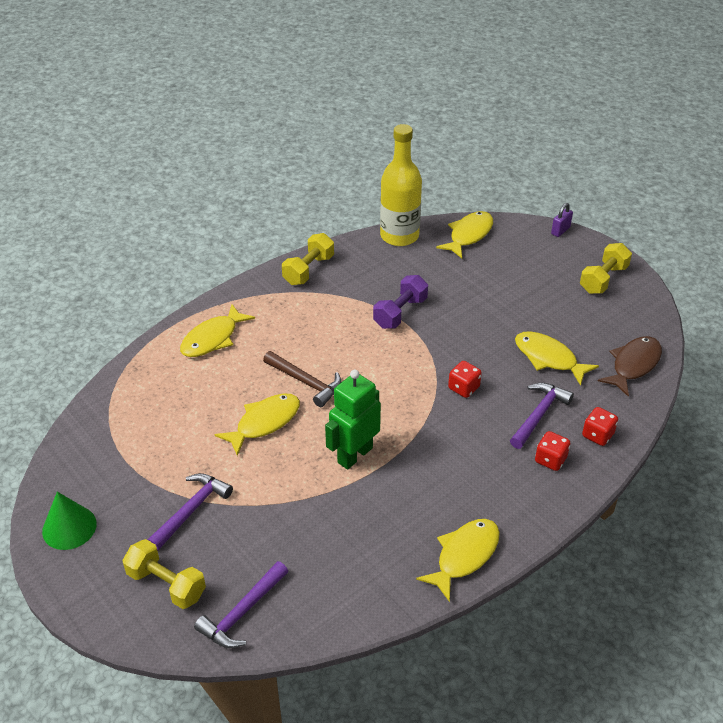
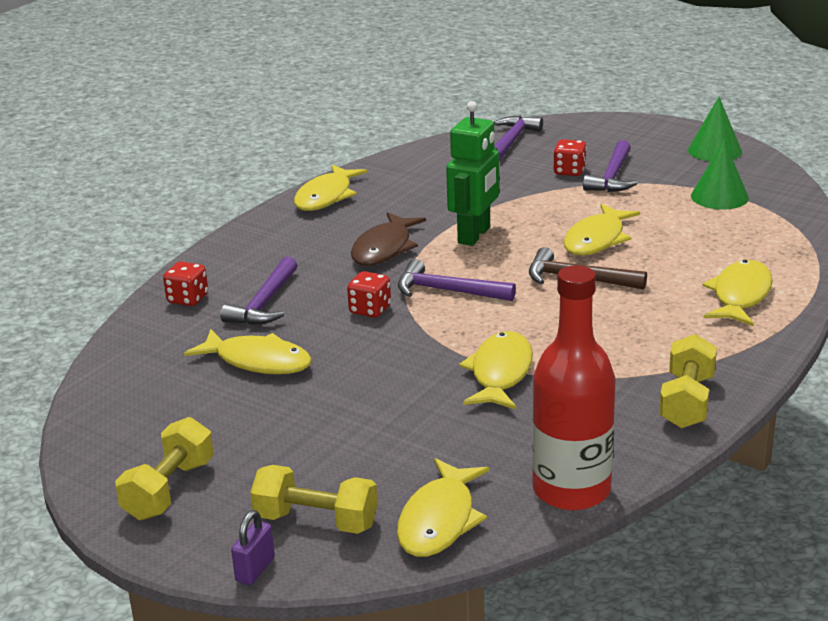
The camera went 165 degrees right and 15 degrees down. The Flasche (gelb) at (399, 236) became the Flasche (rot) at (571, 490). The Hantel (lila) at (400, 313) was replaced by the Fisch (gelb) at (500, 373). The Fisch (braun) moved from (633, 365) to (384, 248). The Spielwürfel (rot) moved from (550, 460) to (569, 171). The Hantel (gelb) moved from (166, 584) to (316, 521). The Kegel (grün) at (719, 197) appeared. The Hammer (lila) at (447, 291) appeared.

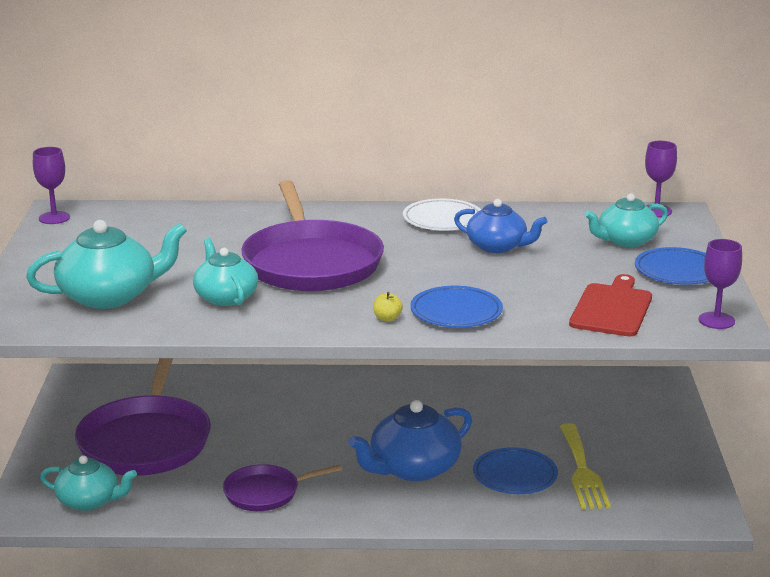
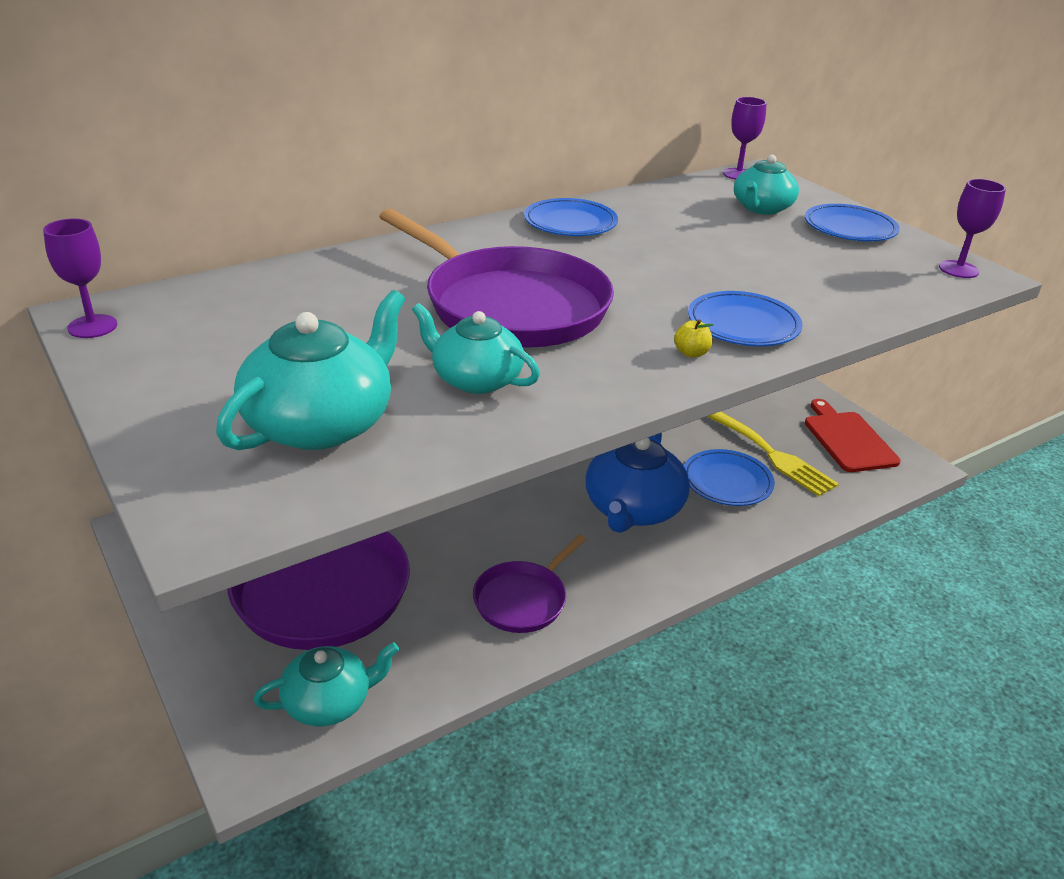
The camera went 35 degrees left and 10 degrees up. The Teller (weiß) at (442, 219) became the Teller (blau) at (570, 223). The Teekanne (blau) at (497, 246) disappeared. The Schneidebrett (rot) moved from (612, 308) to (848, 439).

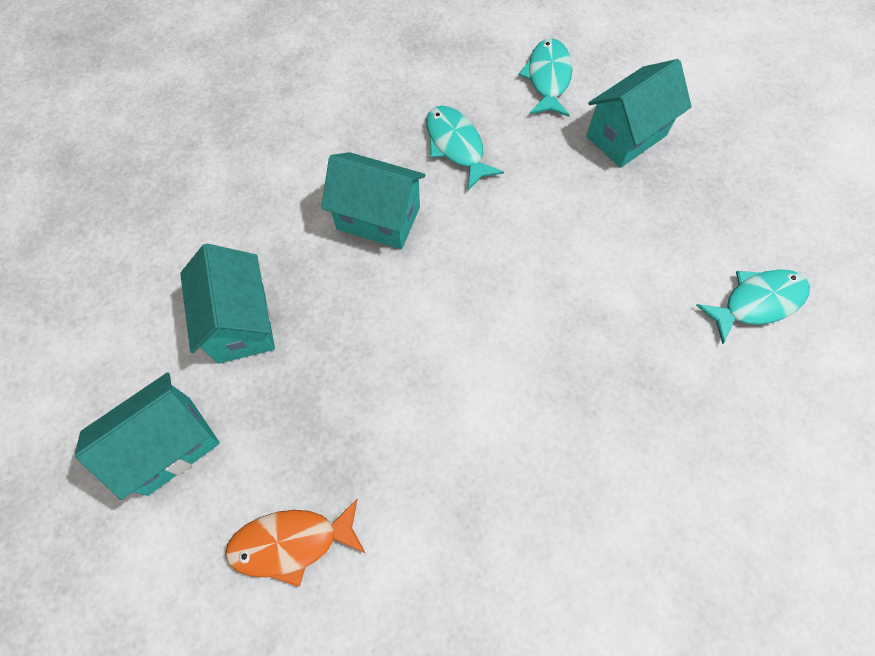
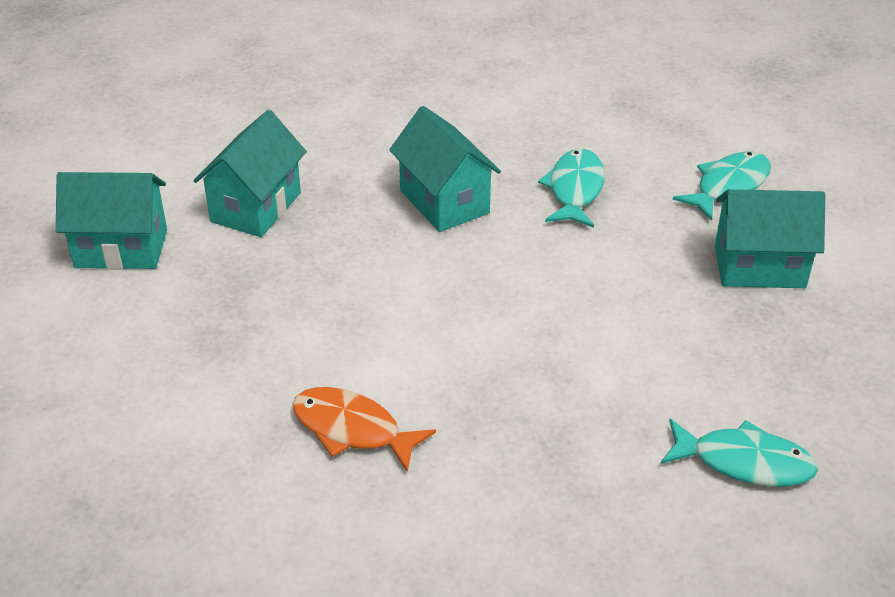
The camera went 40 degrees right and 25 degrees down. The Fisch (orange) moved from (291, 543) to (352, 429).

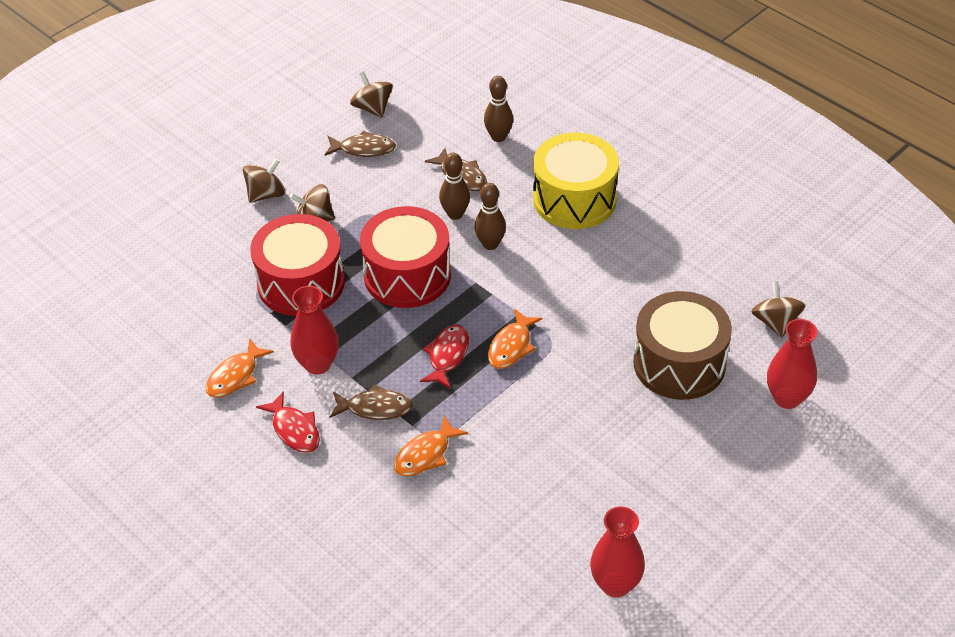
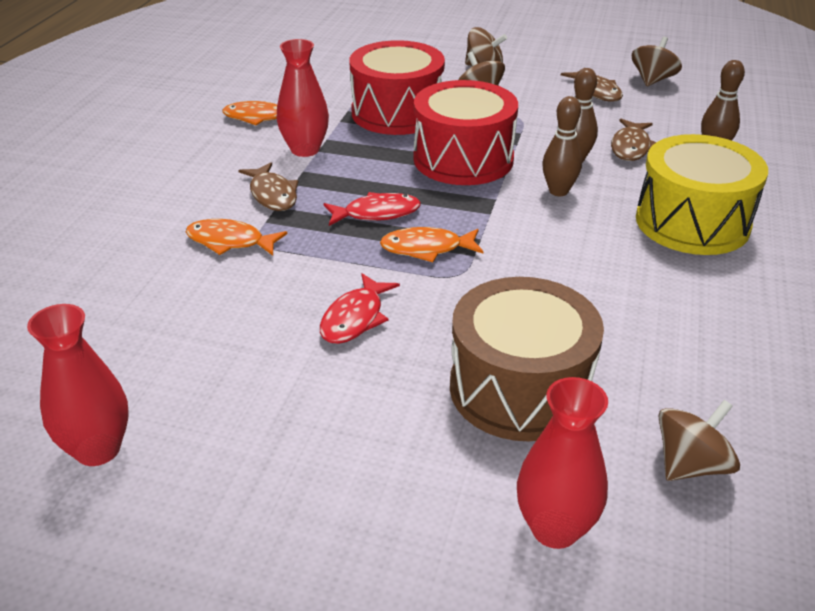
The camera went 60 degrees right and 10 degrees down. The Fisch (rot) moved from (294, 429) to (355, 318).

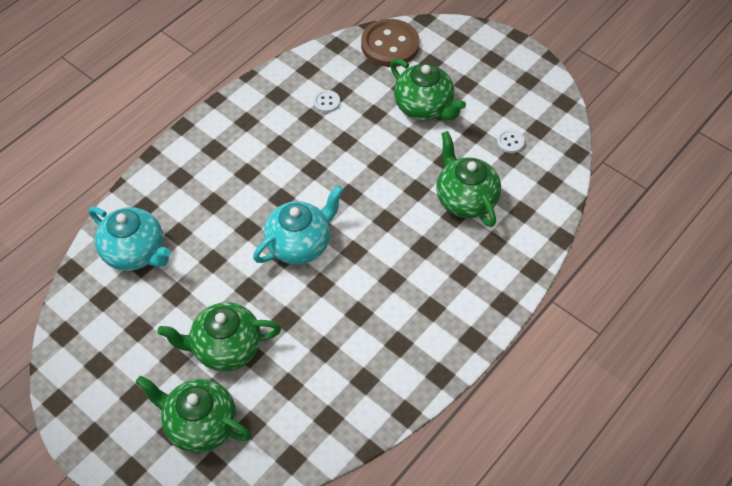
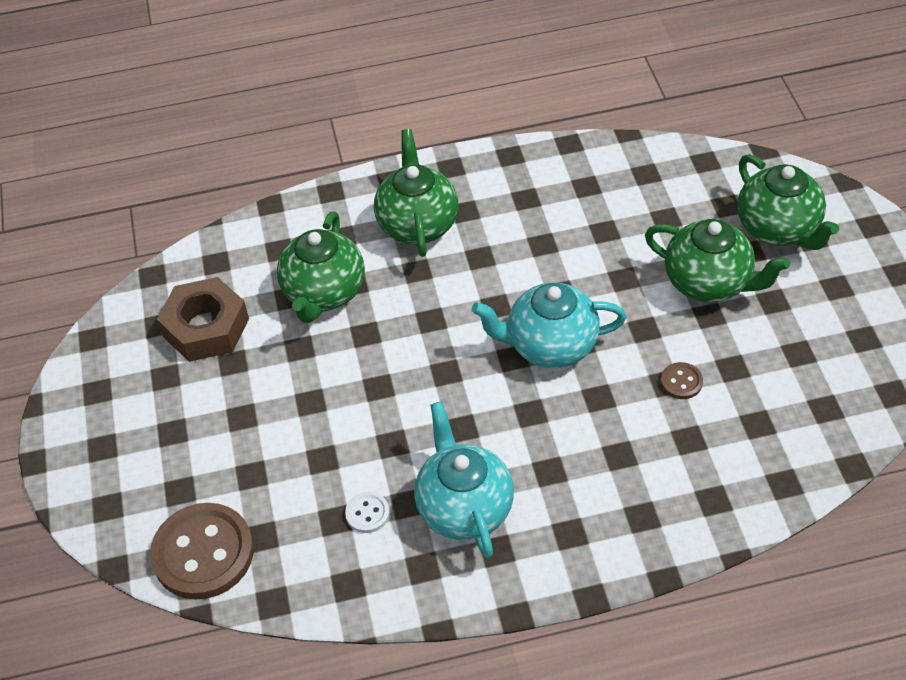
The camera went 140 degrees left and 5 degrees down. The Teekanne (grün) moved from (424, 107) to (417, 224). The Knopf (weiß) at (510, 142) was replaced by the Sechskantmutter (braun) at (206, 327). The Teekanne (türkis) moved from (135, 252) to (464, 507). The Knopf (braun) at (681, 382) appeared.

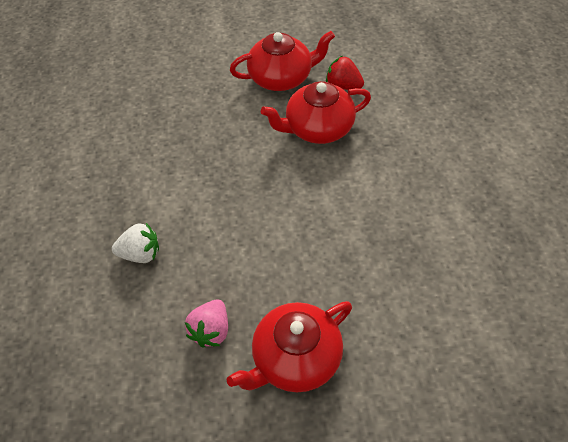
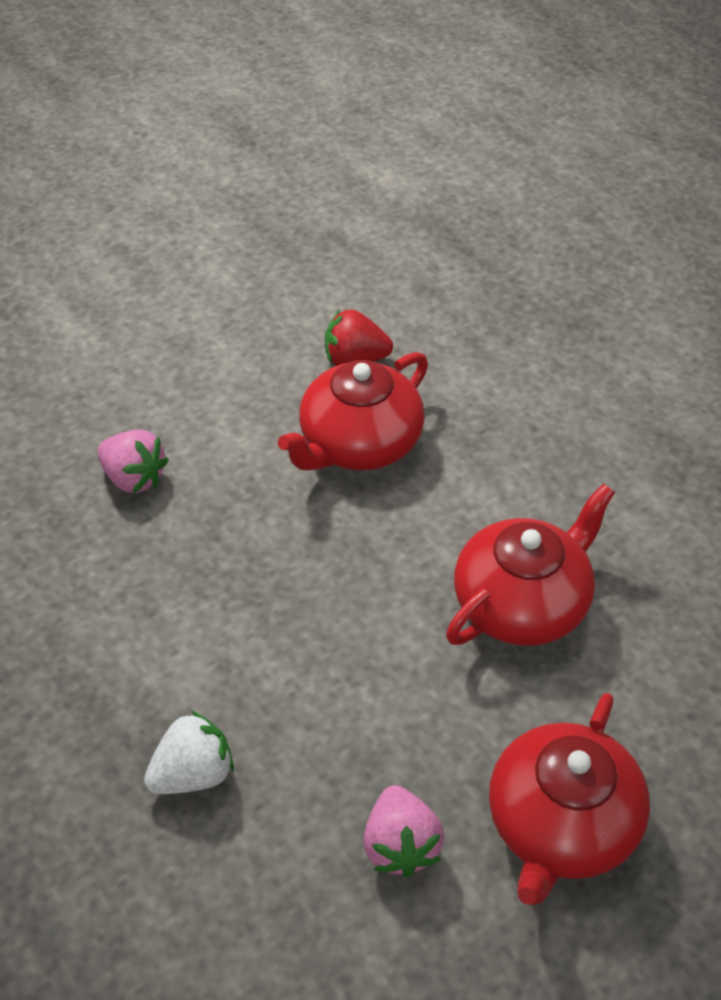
The camera went 30 degrees left and 5 degrees down. The Teekanne (rot) moved from (281, 78) to (522, 603). The Erdbeere (rosa) at (134, 478) appeared.

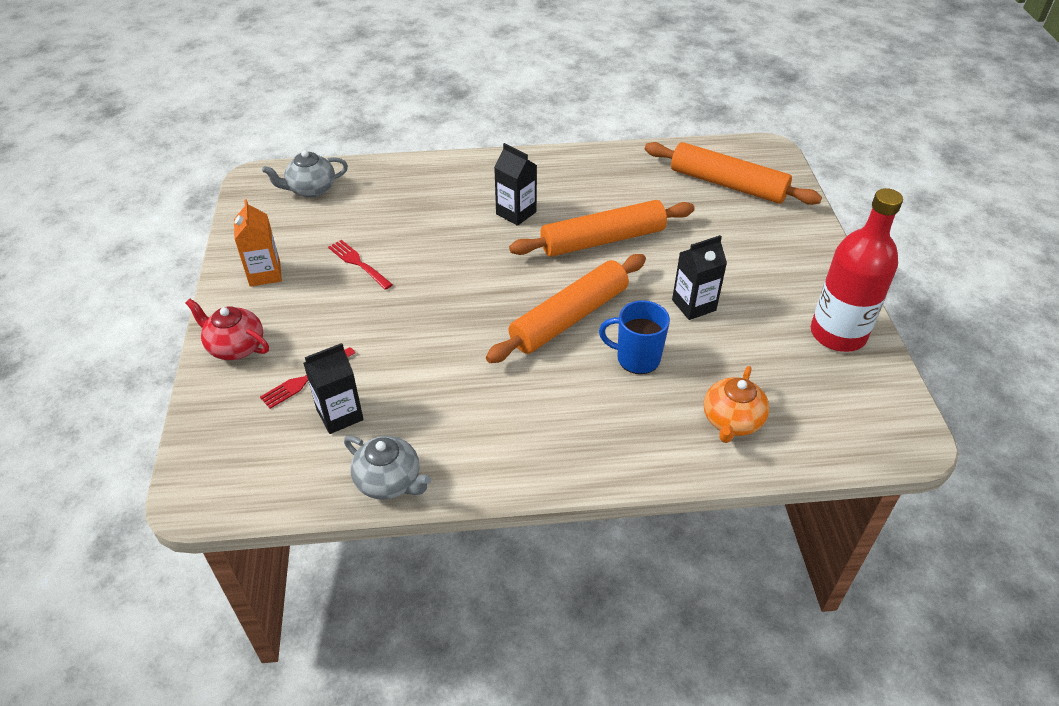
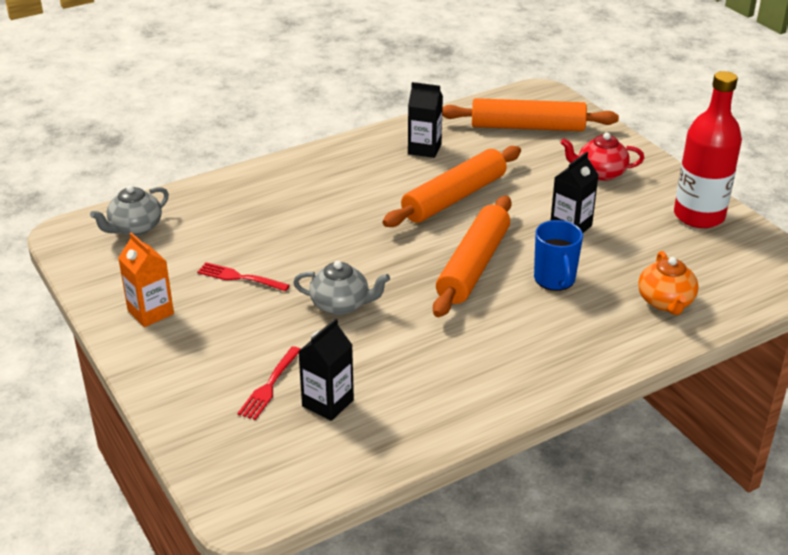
The camera went 25 degrees left and 10 degrees down. The Getränkekarton (schwarz) moved from (516, 213) to (424, 149). The Teekanne (rot) moved from (235, 346) to (600, 173). The Tasse (blau) at (636, 358) turned 90 degrees counterclockwise. The Teekanne (grau) moved from (389, 481) to (341, 305).

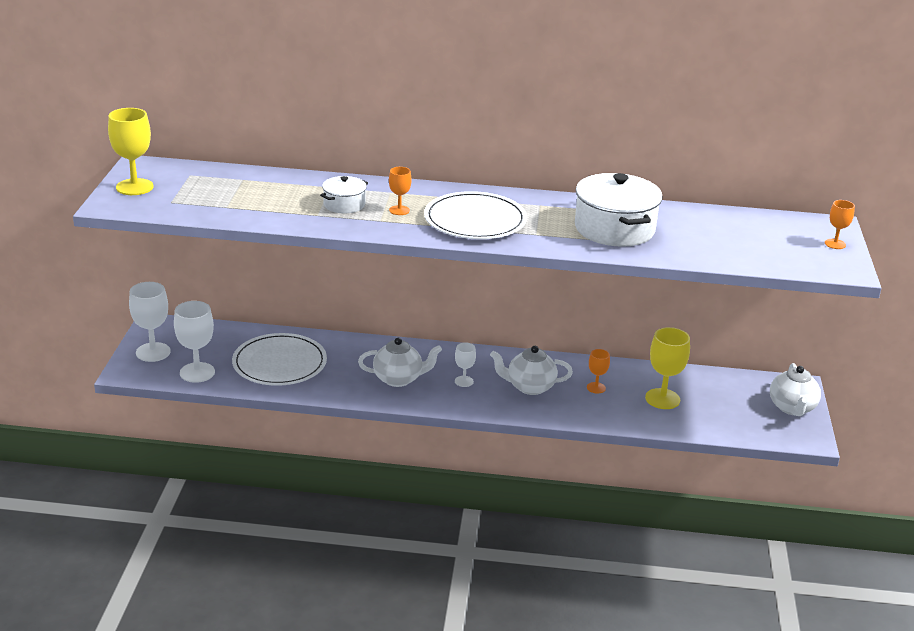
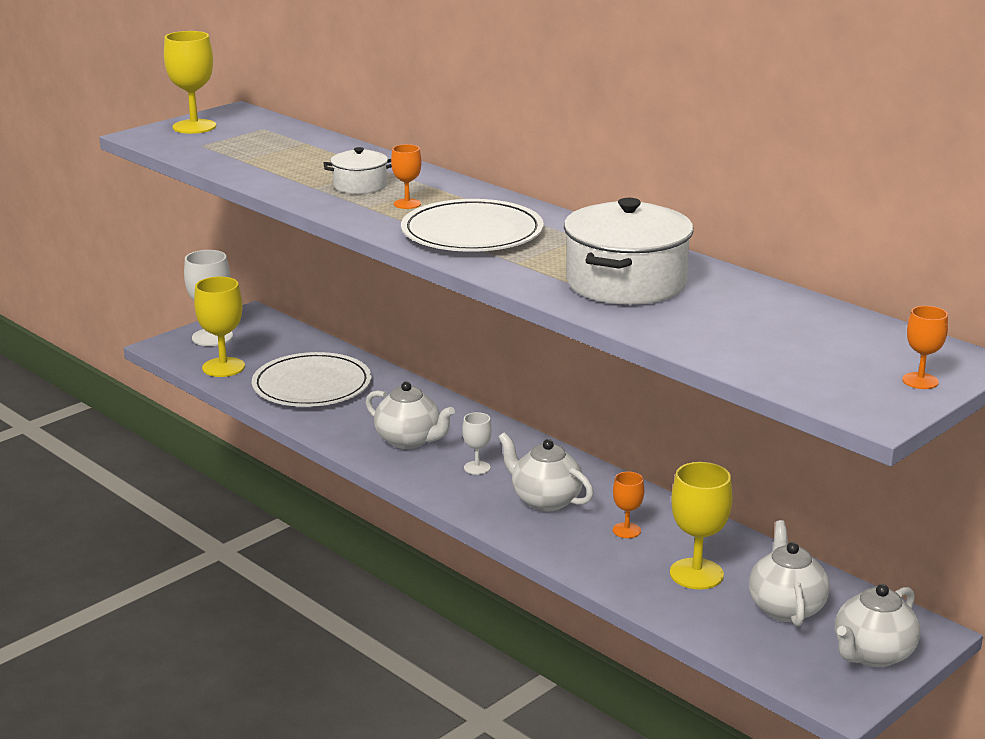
The camera went 40 degrees right and 5 degrees down. The Kelch (weiß) at (197, 372) became the Kelch (gelb) at (223, 367). The Teekanne (weiß) at (786, 607) appeared.

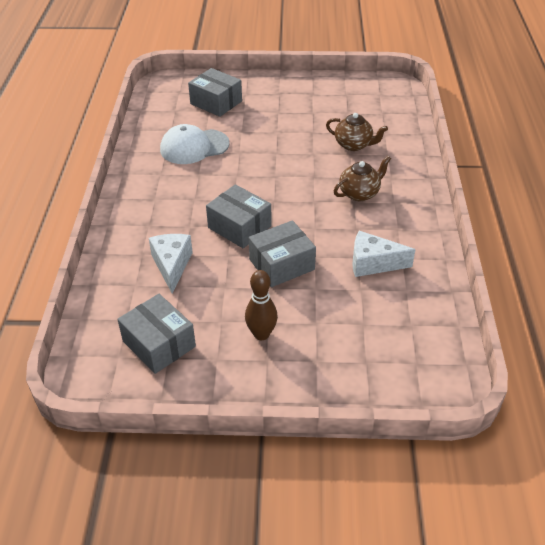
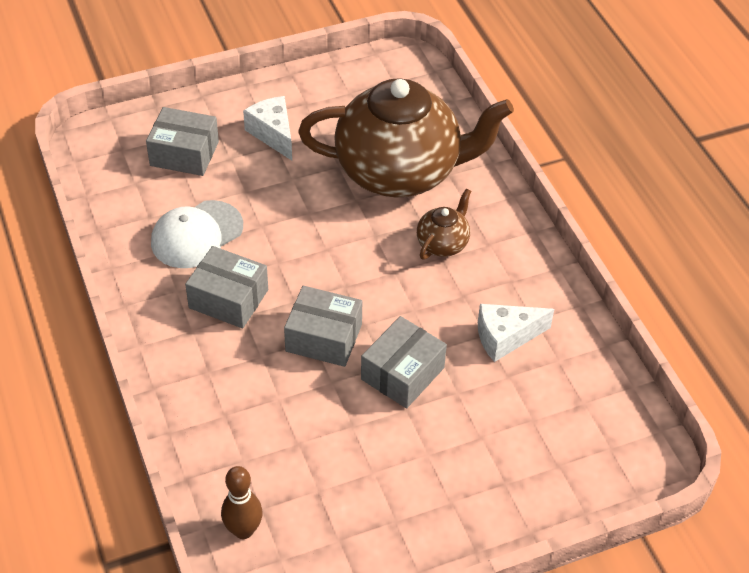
The camera went 25 degrees left and 5 degrees up. The Teekanne (braun) at (354, 145) changed to 2.42 times the size. The Käse (weiß) moved from (172, 265) to (273, 134). The Bowlingkegel (braun) moved from (261, 334) to (243, 530). The Schachtel (grau) moved from (159, 344) to (228, 299).

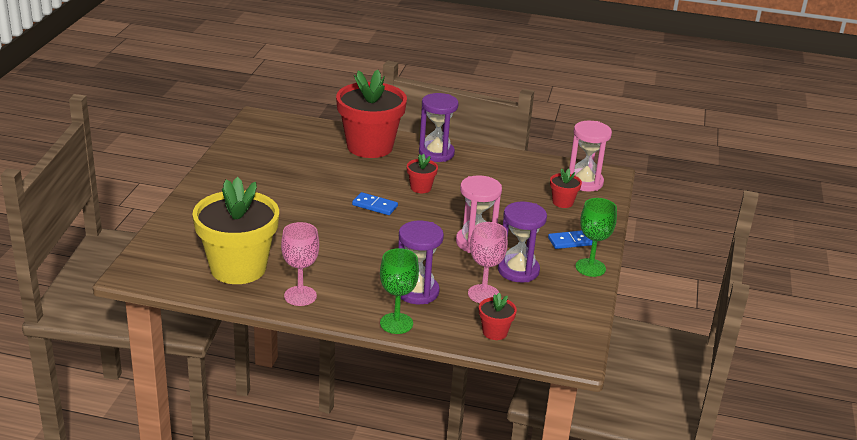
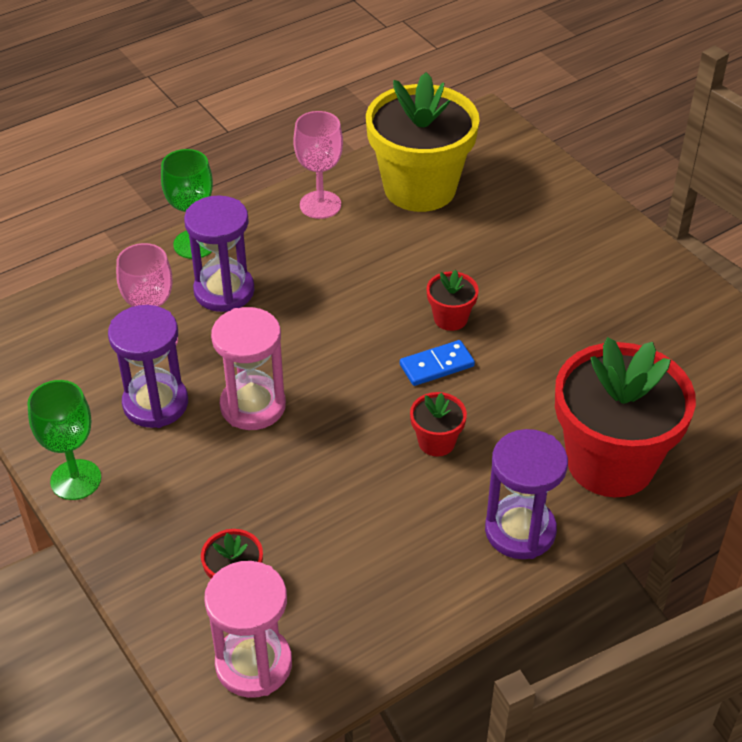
The camera went 135 degrees right and 15 degrees up. The Dominostein (blau) at (571, 241) disappeared. The Blumentopf (rot) moved from (495, 332) to (450, 318).

